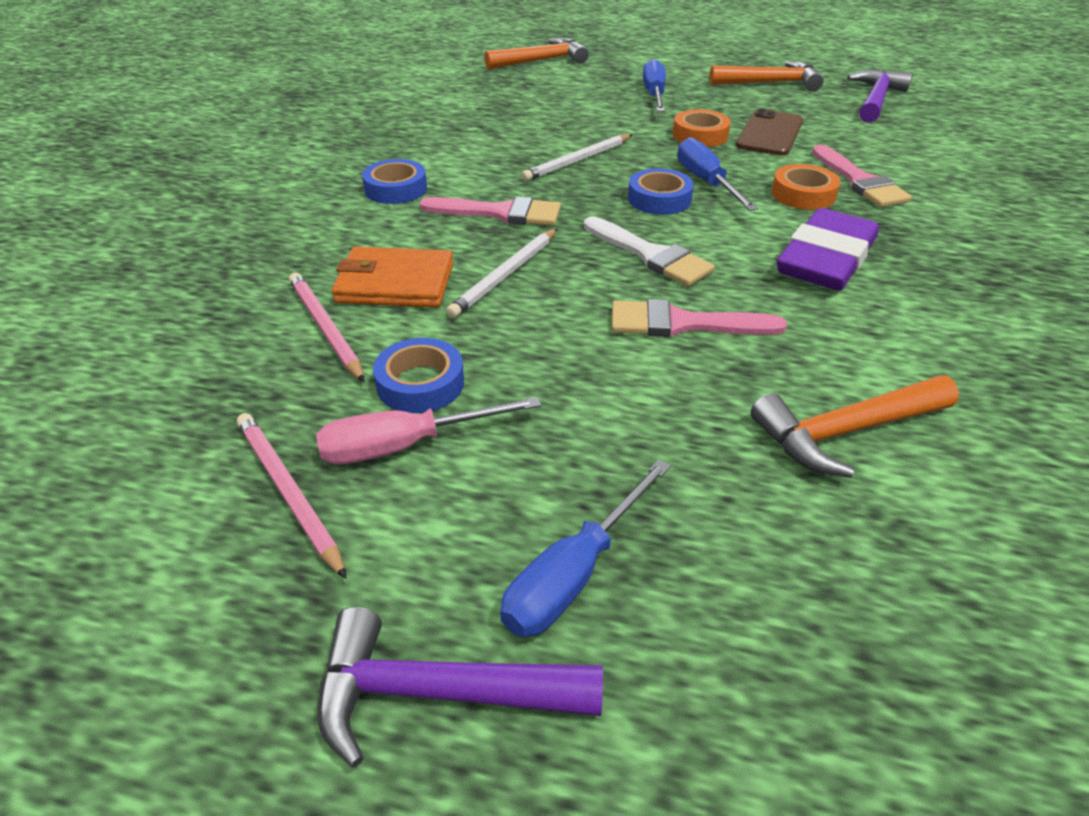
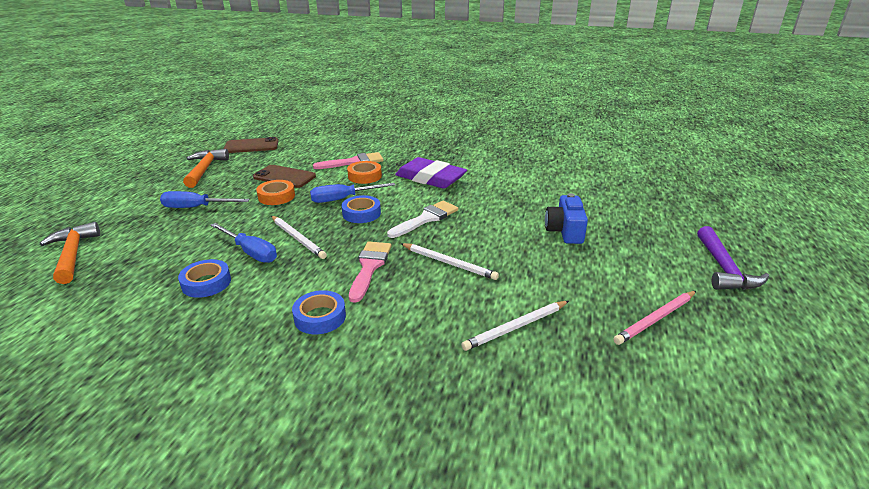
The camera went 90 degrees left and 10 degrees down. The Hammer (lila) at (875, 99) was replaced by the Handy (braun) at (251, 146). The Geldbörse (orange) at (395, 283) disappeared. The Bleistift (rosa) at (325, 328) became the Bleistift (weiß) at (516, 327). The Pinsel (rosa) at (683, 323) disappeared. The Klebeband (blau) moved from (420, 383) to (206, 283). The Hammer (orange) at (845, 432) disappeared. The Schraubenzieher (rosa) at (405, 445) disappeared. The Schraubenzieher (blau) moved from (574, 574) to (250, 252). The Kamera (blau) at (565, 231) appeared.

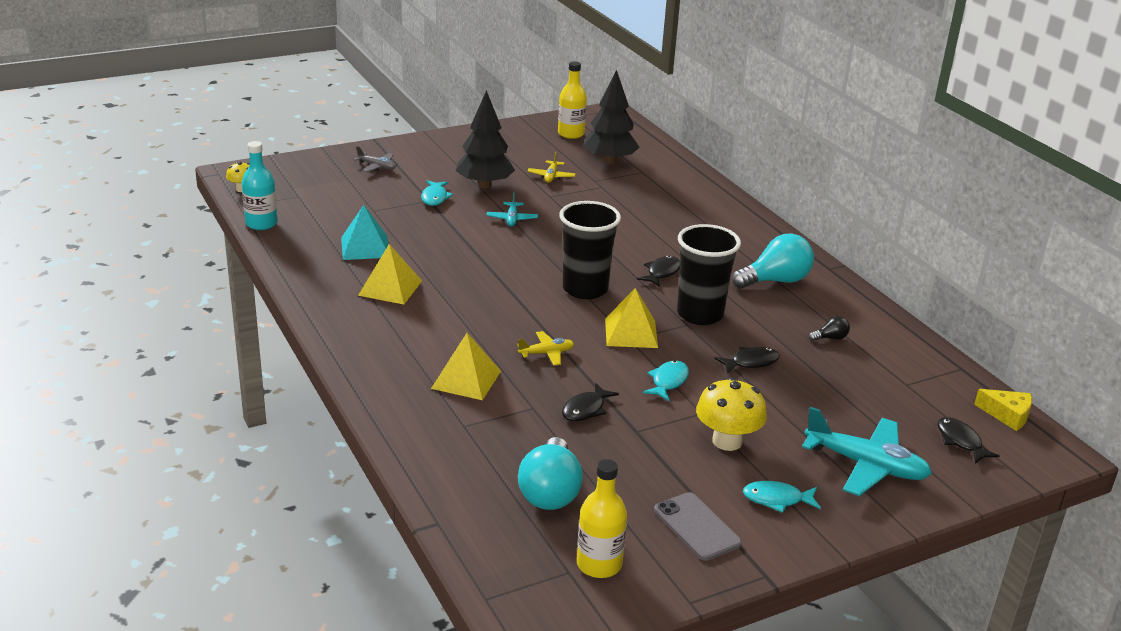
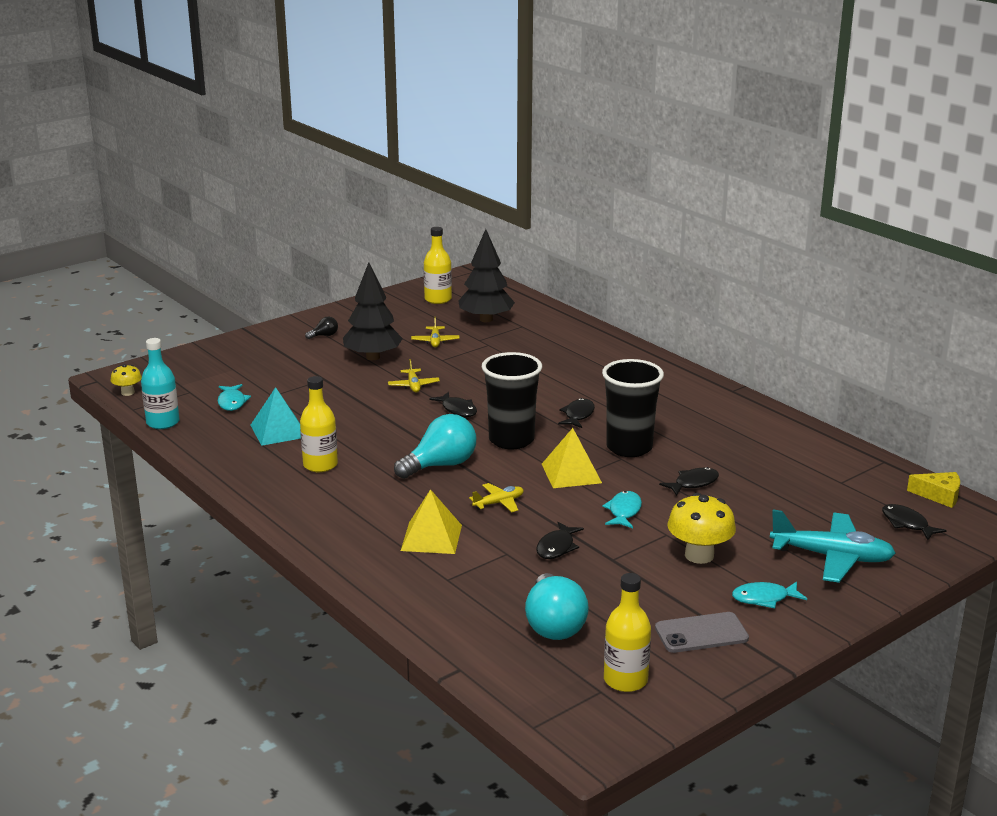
The camera went 10 degrees left and 5 degrees down. The Flugzeug (grau) at (377, 166) disappeared. The Fisch (türkis) moved from (435, 197) to (232, 402). The Flugzeug (türkis) at (512, 219) became the Flugzeug (gelb) at (413, 385). The Glühbirne (türkis) moved from (775, 281) to (441, 465). The Pyramide (gelb) at (390, 288) was replaced by the Flasche (gelb) at (320, 465). The Glühbirne (schwarz) moved from (830, 338) to (324, 336). The Handy (grau) at (696, 527) turned 60 degrees counterclockwise. The Fisch (schwarz) at (457, 410) appeared.

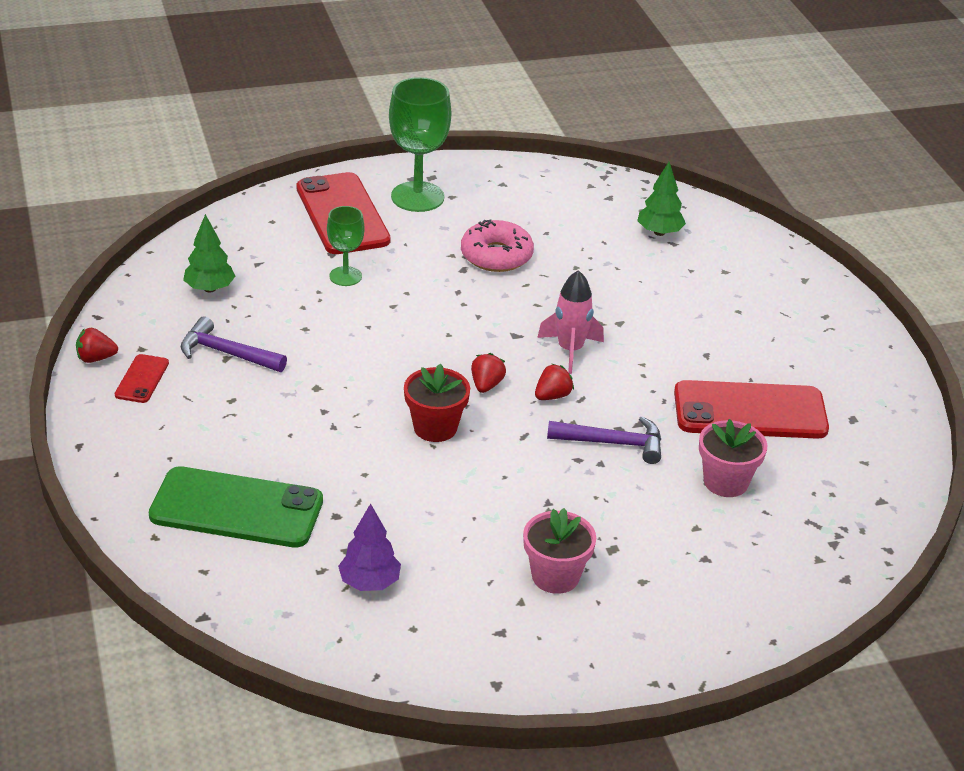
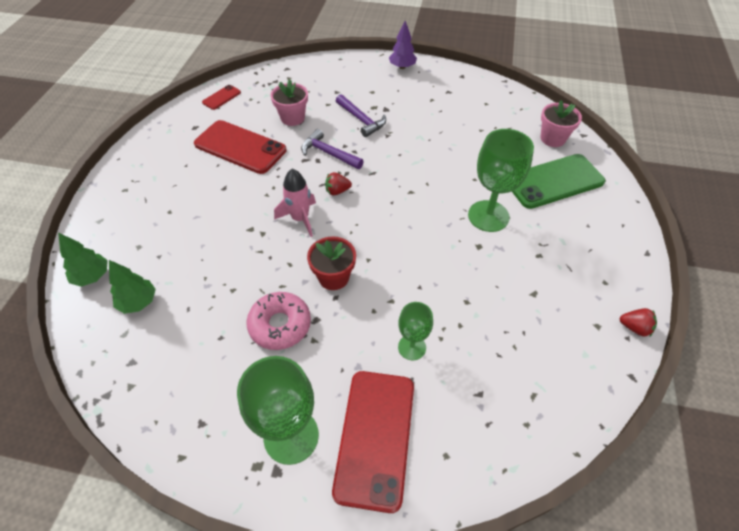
The camera went 150 degrees left and 15 degrees up. The Baum (grün) moved from (210, 289) to (92, 276). The Hammer (lila) moved from (227, 353) to (361, 120). The Erdbeere (rot) at (486, 385) disappeared. The Handy (rot) moved from (142, 379) to (221, 97). The Blumentopf (rot) moved from (435, 427) to (333, 277). The Handy (grün) at (236, 508) turned 60 degrees counterclockwise. The Baum (lila) moved from (369, 583) to (402, 67). The Blumentopf (rosa) moved from (555, 576) to (552, 139). The Kelch (grün) at (488, 216) appeared.

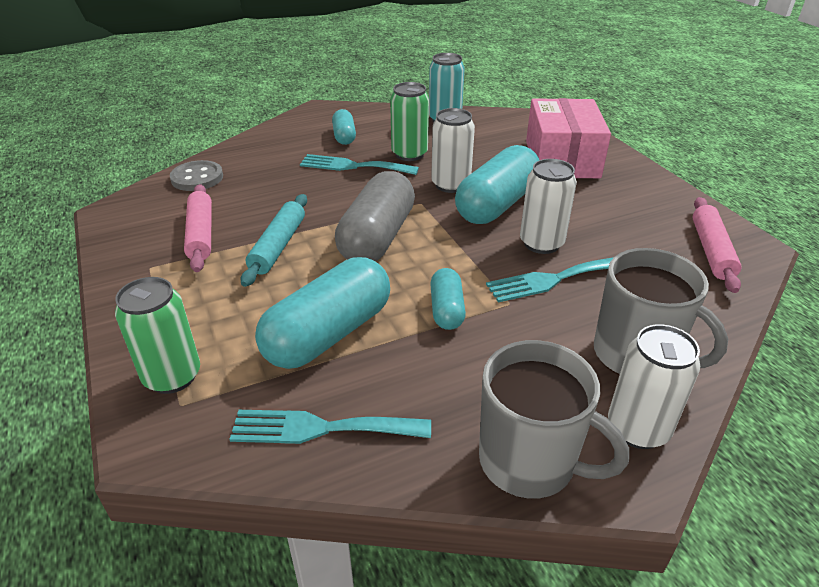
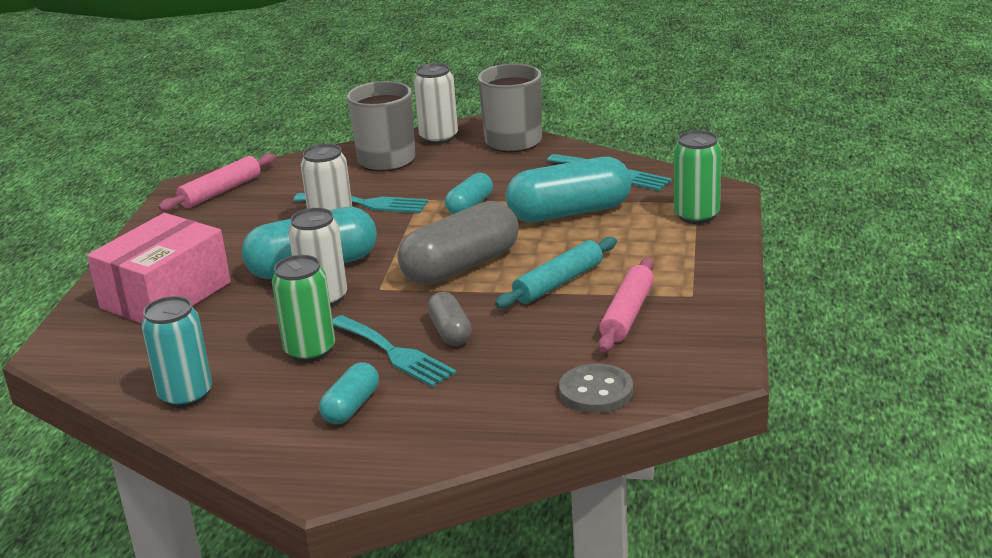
The camera went 145 degrees left and 10 degrees down. The Kapsel (grau) at (450, 331) appeared.

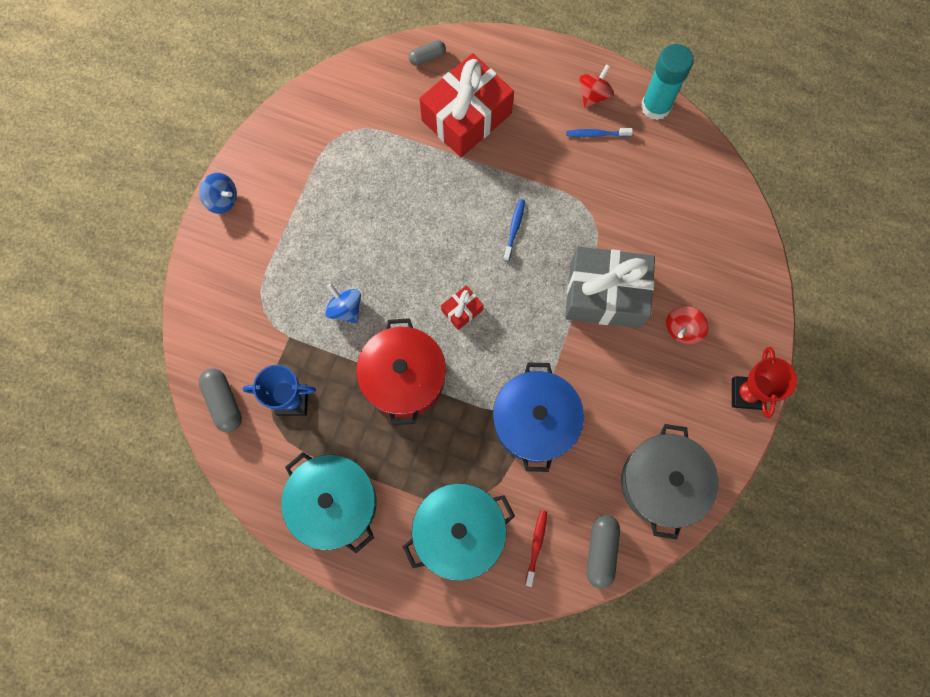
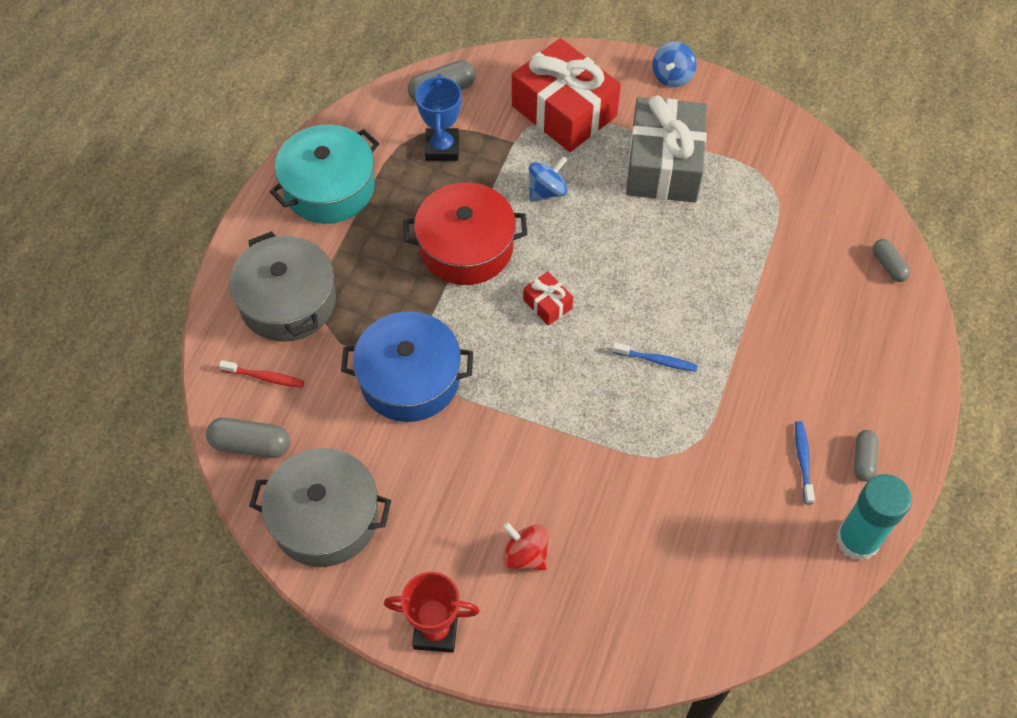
The camera went 90 degrees right and 15 degrees down. The Geschenk (rot) moved from (466, 117) to (564, 111). The Kreisel (rot) at (593, 95) was replaced by the Kapsel (grau) at (863, 460). The Geschenk (grau) moved from (605, 295) to (664, 165). The Kochtopf (türkis) at (459, 531) became the Kochtopf (grau) at (288, 301).

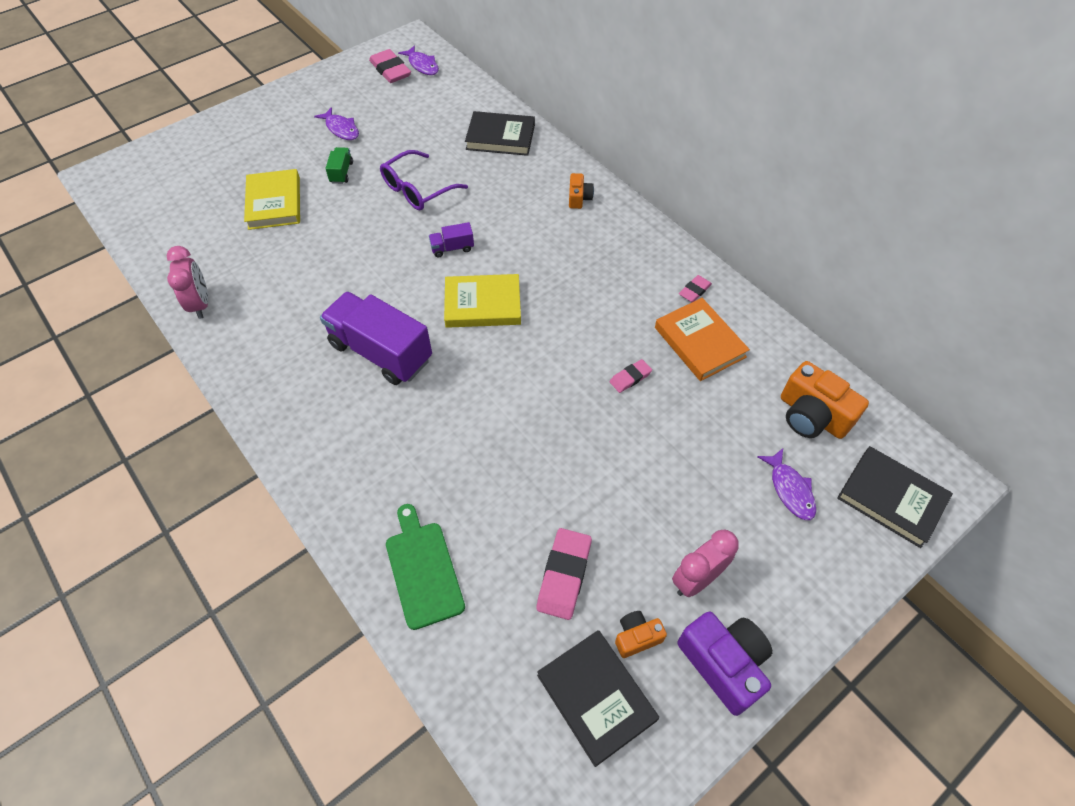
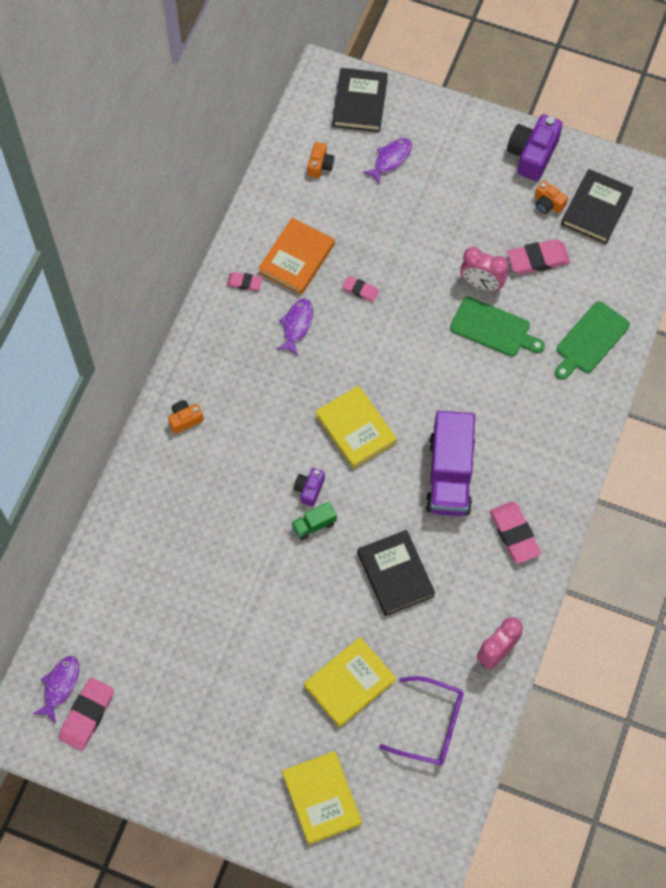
The camera went 120 degrees left and 10 degrees up. The Fisch (lila) moved from (341, 129) to (296, 325). The Buch (schwarz) moved from (500, 137) to (395, 574). The Lastwagen (grün) moved from (341, 172) to (314, 525). The Brille (lila) moved from (417, 190) to (431, 725). The Lastwagen (lila) at (452, 248) was replaced by the Kamera (lila) at (309, 489). The Kamera (orange) at (812, 416) changed to 0.54 times the size. The Wecker (rosa) moved from (696, 579) to (481, 284). The Schneidebrett (grün) at (493, 328) appeared. The Radiergummi (rosa) at (514, 534) appeared. The Buch (gelb) at (322, 798) appeared.

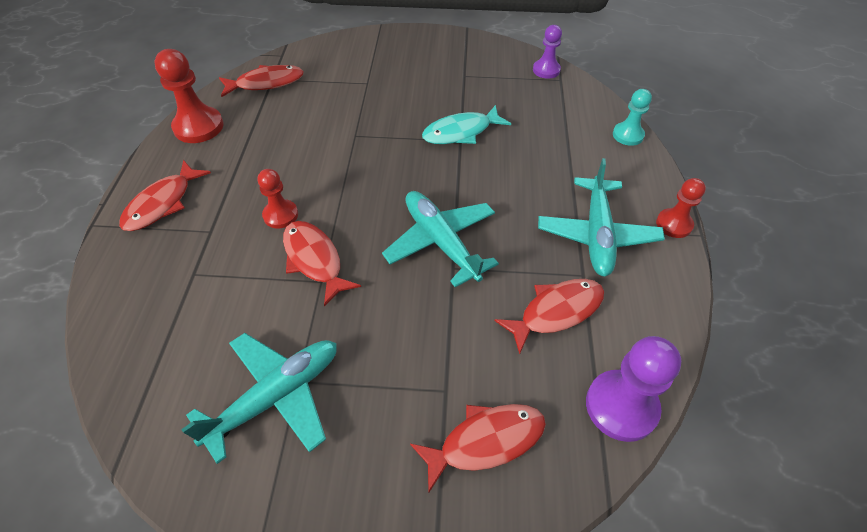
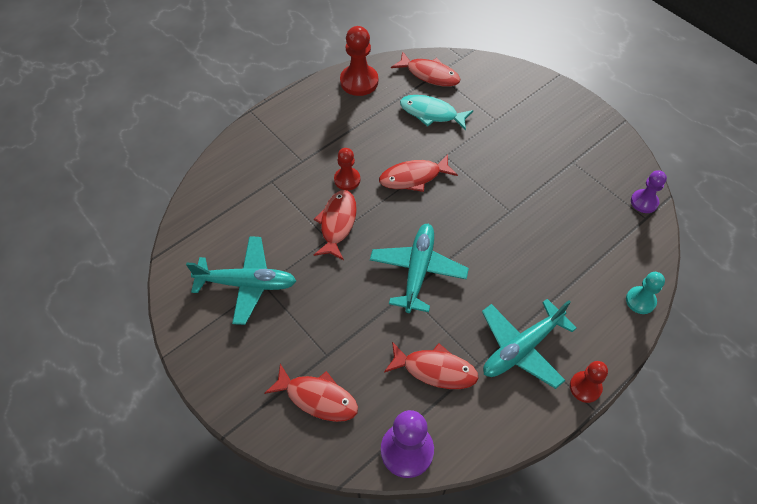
The camera went 45 degrees right and 5 degrees up. The Fisch (türkis) moved from (461, 132) to (431, 113). The Fisch (rot) moved from (162, 203) to (413, 177).

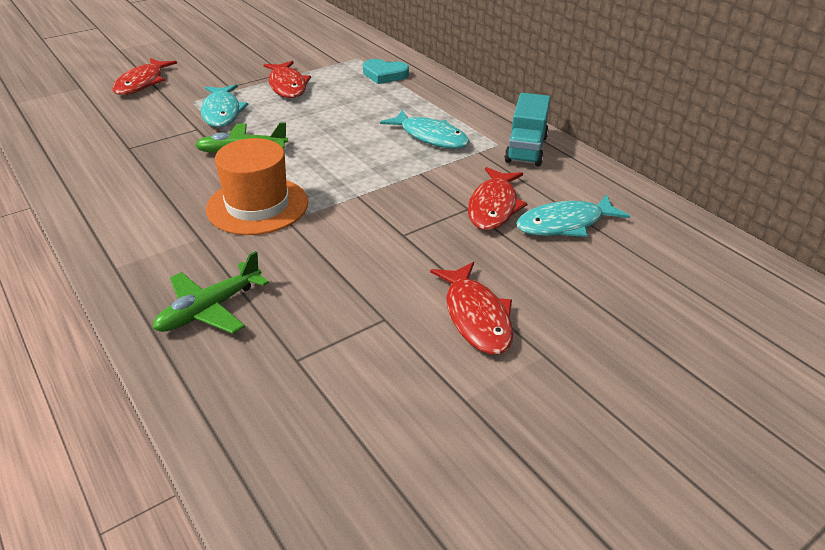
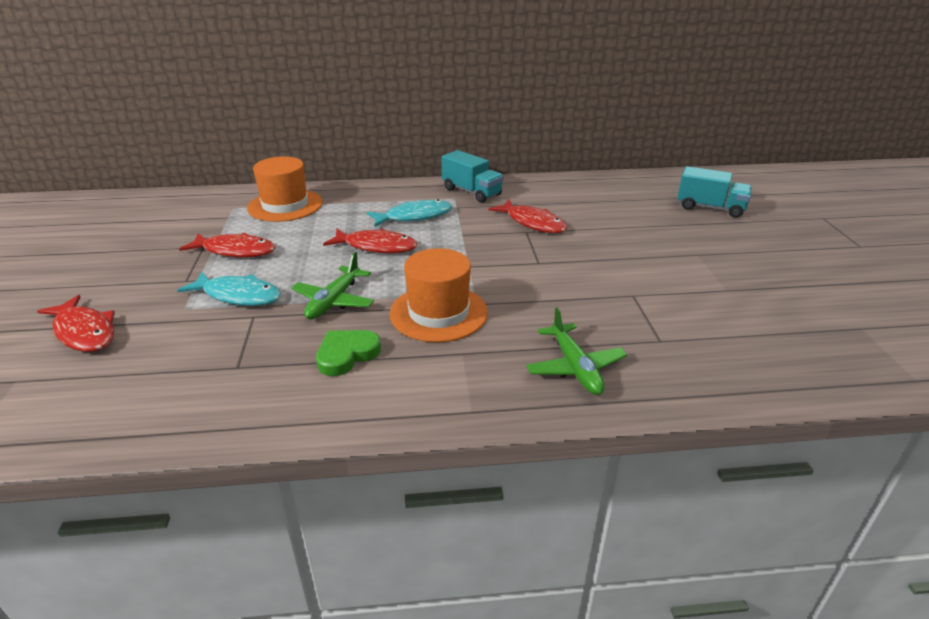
The camera went 60 degrees left and 5 degrees down. The Herz (türkis) at (384, 75) was replaced by the Hut (orange) at (285, 205). The Fisch (türkis) at (565, 224) disappeared. The Fisch (rot) moved from (476, 316) to (376, 246). The Lastwagen (türkis) at (710, 208) appeared. The Herz (grün) at (347, 354) appeared.

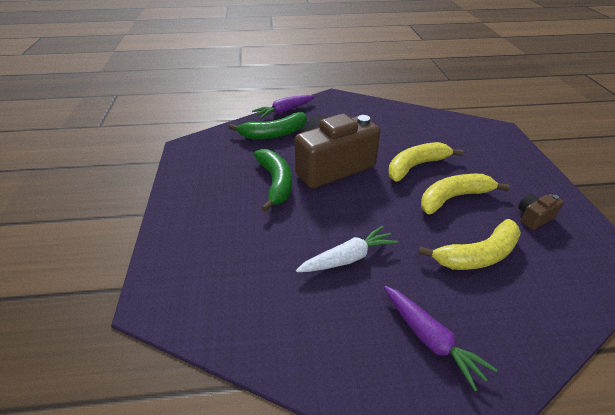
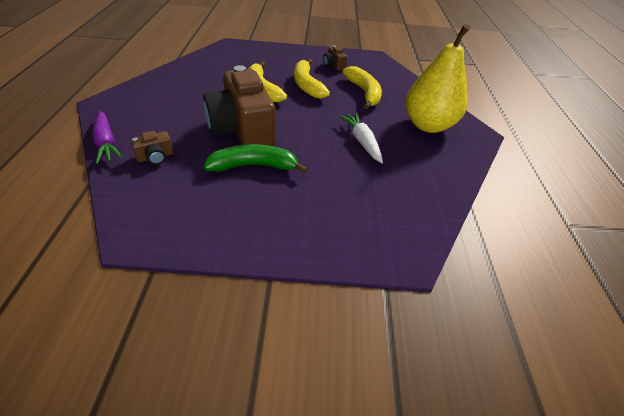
The camera went 85 degrees left and 5 degrees up. The Banane (grün) at (273, 134) was replaced by the Kamera (braun) at (155, 157). The Karotte (lila) at (430, 339) was replaced by the Birne (gelb) at (428, 125).

